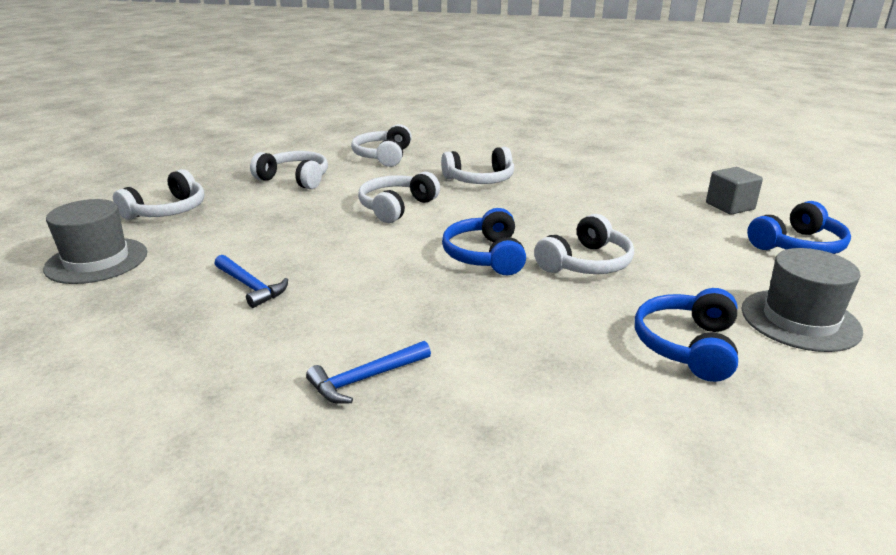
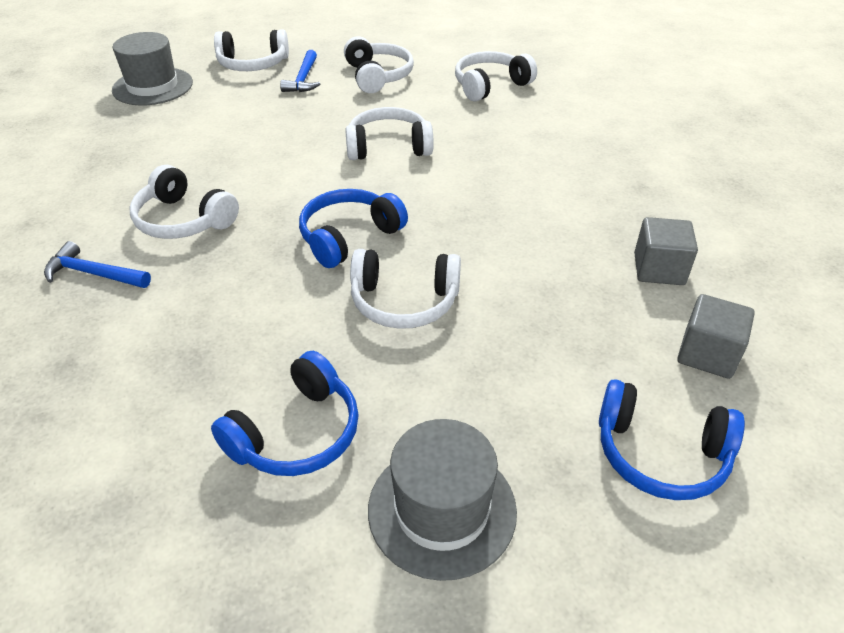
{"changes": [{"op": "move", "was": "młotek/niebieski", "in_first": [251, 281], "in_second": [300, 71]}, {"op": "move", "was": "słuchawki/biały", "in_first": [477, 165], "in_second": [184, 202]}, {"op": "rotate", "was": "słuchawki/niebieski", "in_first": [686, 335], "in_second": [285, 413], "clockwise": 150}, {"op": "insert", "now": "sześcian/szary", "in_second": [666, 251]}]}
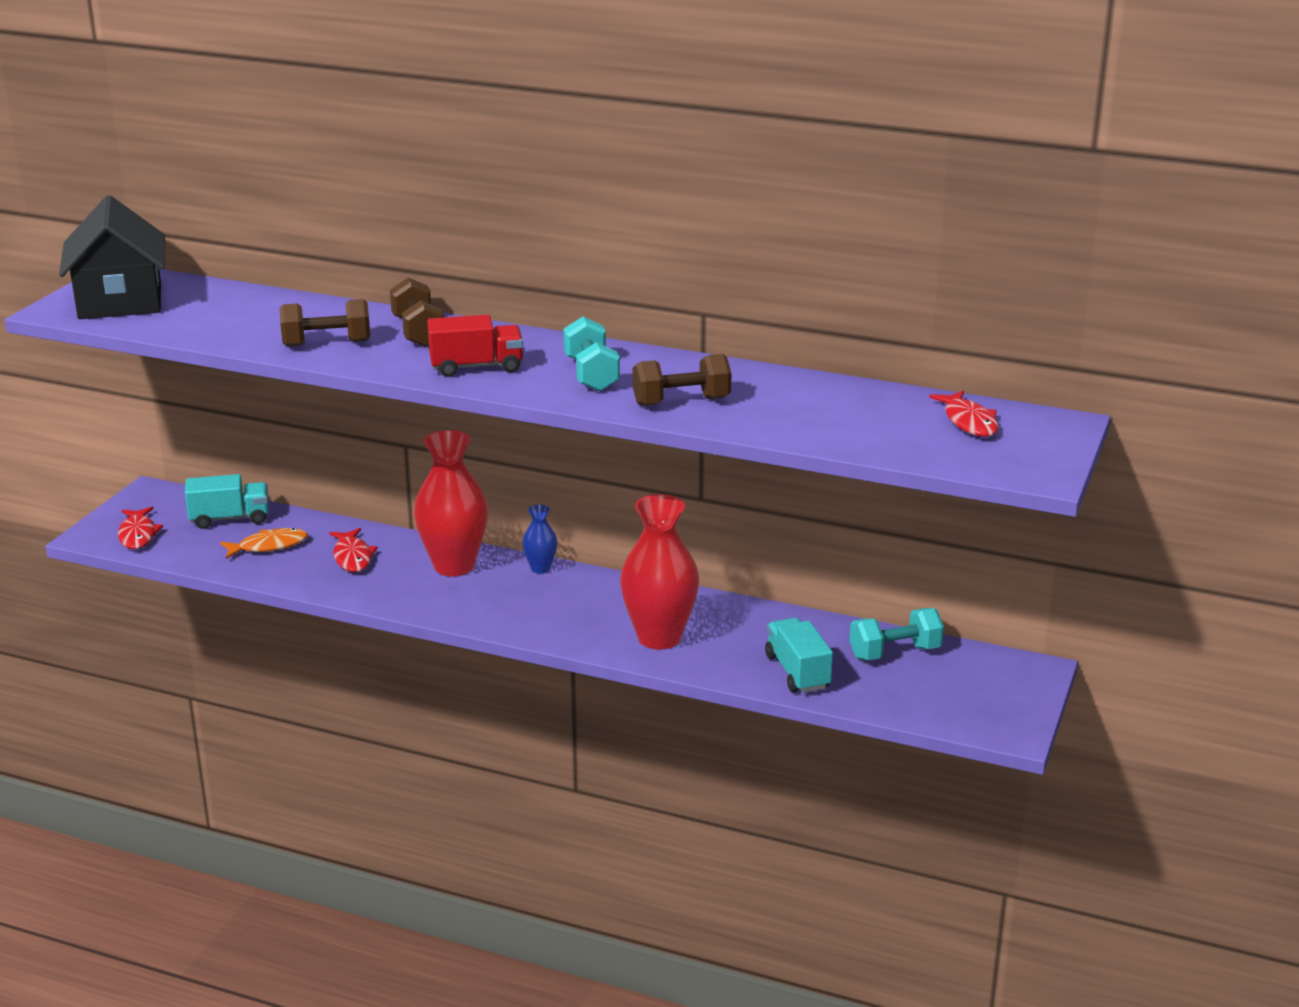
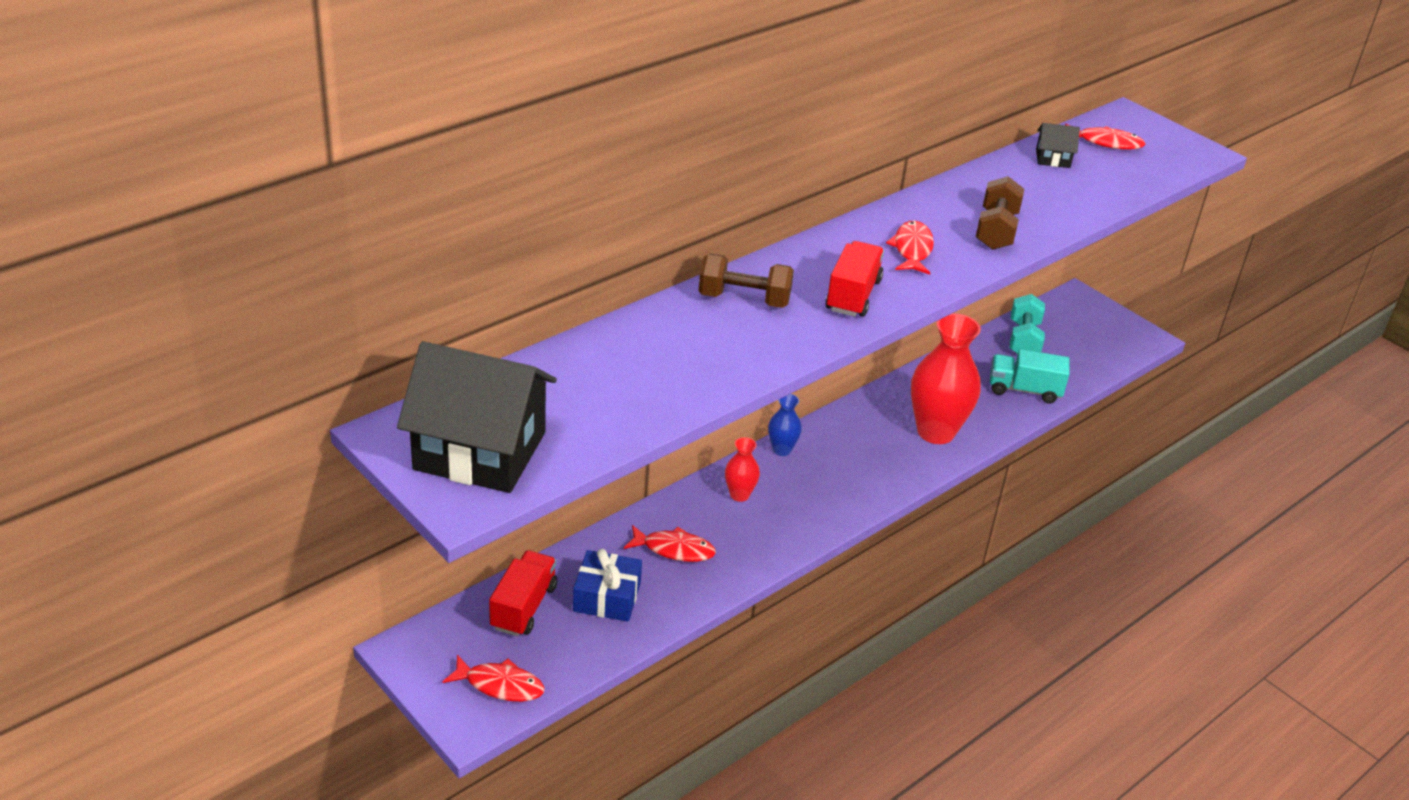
{"changes": [{"op": "recolor", "was": "ciężarówka/turkusowy", "now": "ciężarówka/czerwony", "in_first": [227, 501], "in_second": [523, 593]}, {"op": "replace", "was": "ryba/pomarańczowy", "now": "prezent/niebieski", "in_first": [264, 543], "in_second": [607, 585]}, {"op": "delete", "was": "hantel/brązowy", "in_first": [324, 323]}, {"op": "resize", "was": "wazon/czerwony", "in_first": [451, 503], "in_second": [742, 469], "ratio": 0.48}, {"op": "replace", "was": "hantel/turkusowy", "now": "ryba/czerwony", "in_first": [591, 354], "in_second": [910, 248]}, {"op": "insert", "now": "domek/czarny", "in_second": [1058, 145]}]}
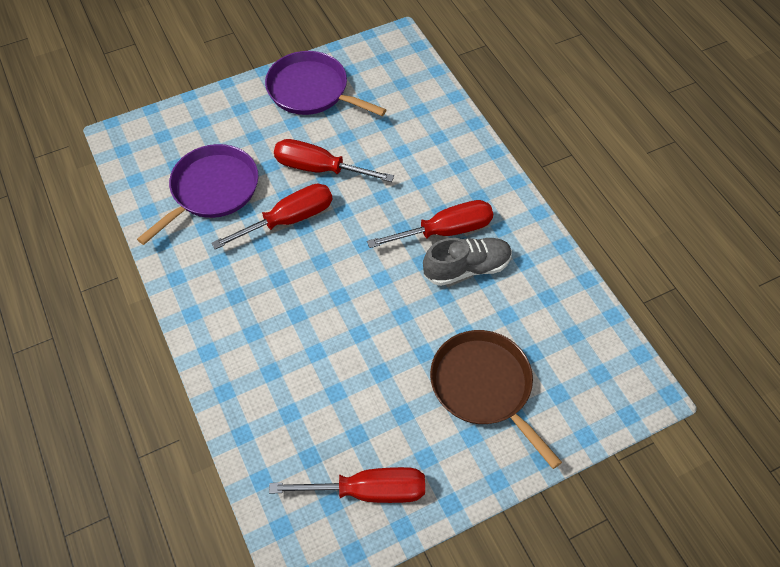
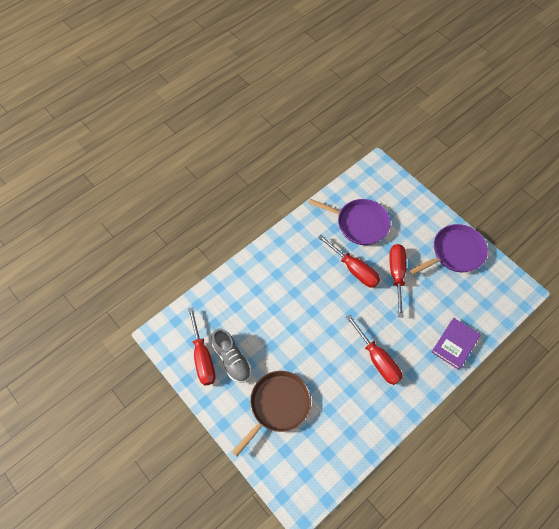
{"changes": [{"op": "rotate", "was": "patelnia/fioletowy", "in_first": [325, 83], "in_second": [449, 249], "clockwise": 45}, {"op": "move", "was": "but/szary", "in_first": [467, 262], "in_second": [231, 355]}, {"op": "insert", "now": "książka/fioletowy", "in_second": [456, 344]}]}
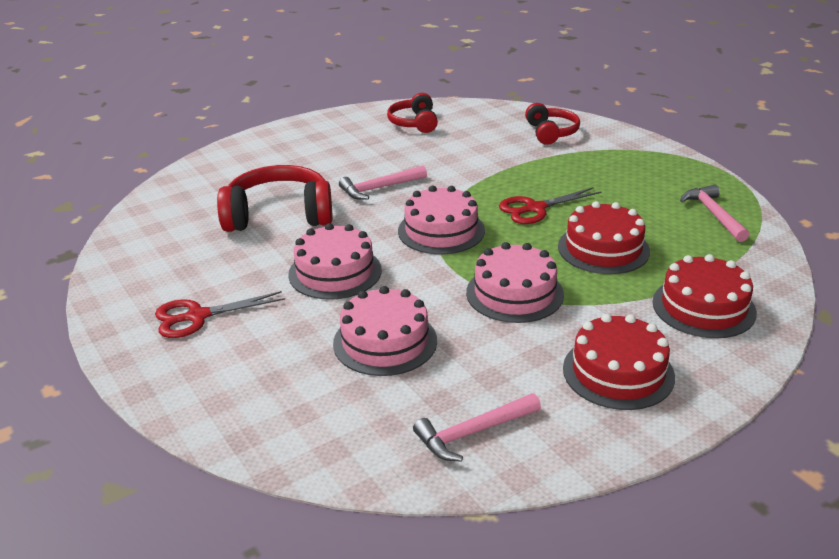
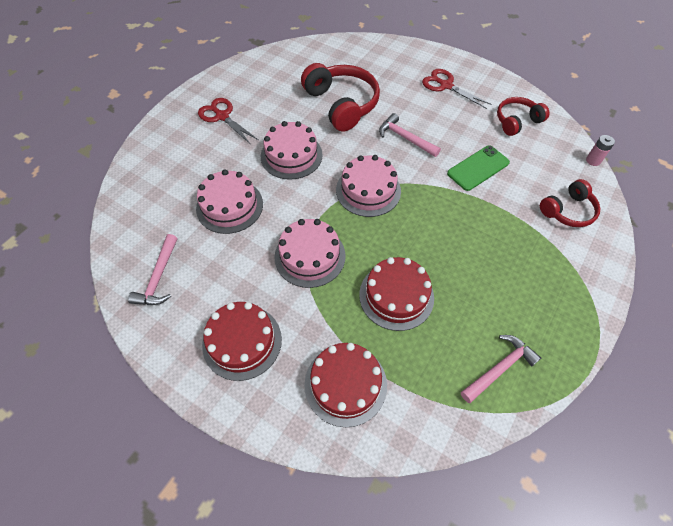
{"changes": [{"op": "rotate", "was": "młotek/różowy", "in_first": [477, 427], "in_second": [152, 269], "clockwise": -120}, {"op": "move", "was": "nożyczki/czerwony", "in_first": [550, 205], "in_second": [456, 89]}, {"op": "insert", "now": "telefon/zielony", "in_second": [478, 168]}, {"op": "insert", "now": "bateria/różowy", "in_second": [600, 150]}]}
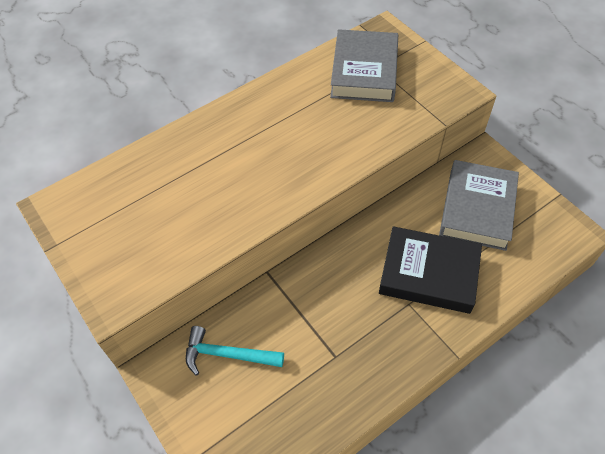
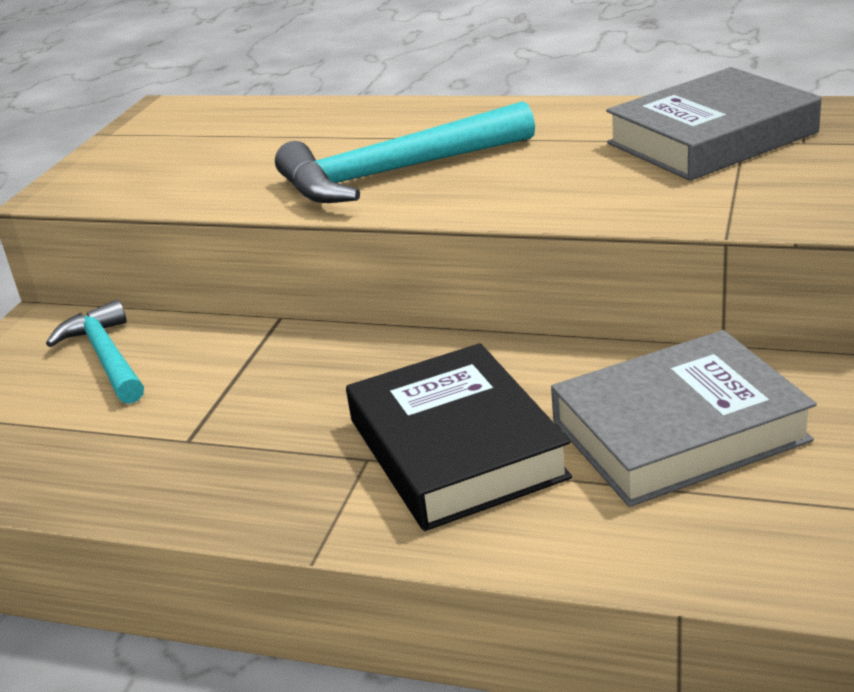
{"changes": [{"op": "insert", "now": "młotek/turkusowy", "in_second": [405, 152]}]}
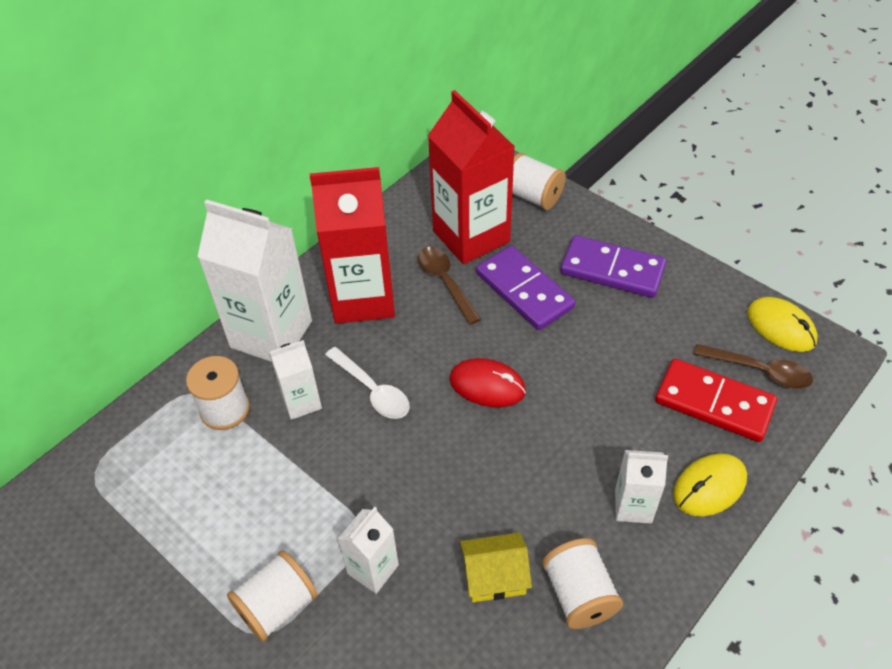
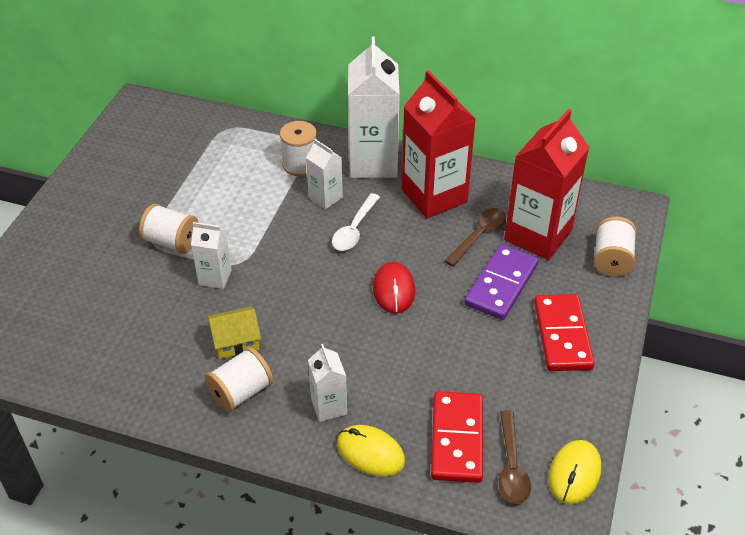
{"changes": [{"op": "rotate", "was": "domek/żółty", "in_first": [496, 567], "in_second": [234, 332], "clockwise": -75}, {"op": "recolor", "was": "kostka domina/fioletowy", "now": "kostka domina/czerwony", "in_first": [613, 266], "in_second": [564, 332]}]}
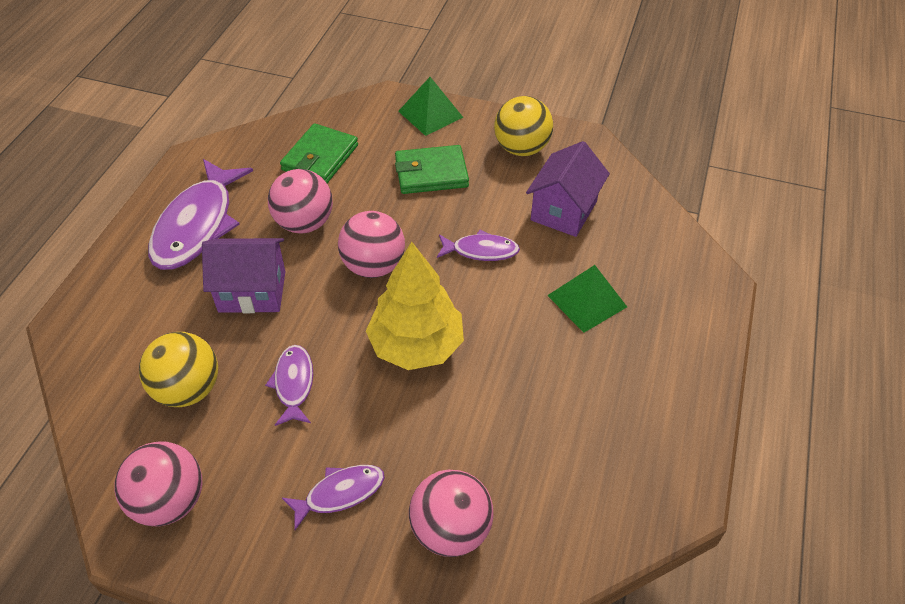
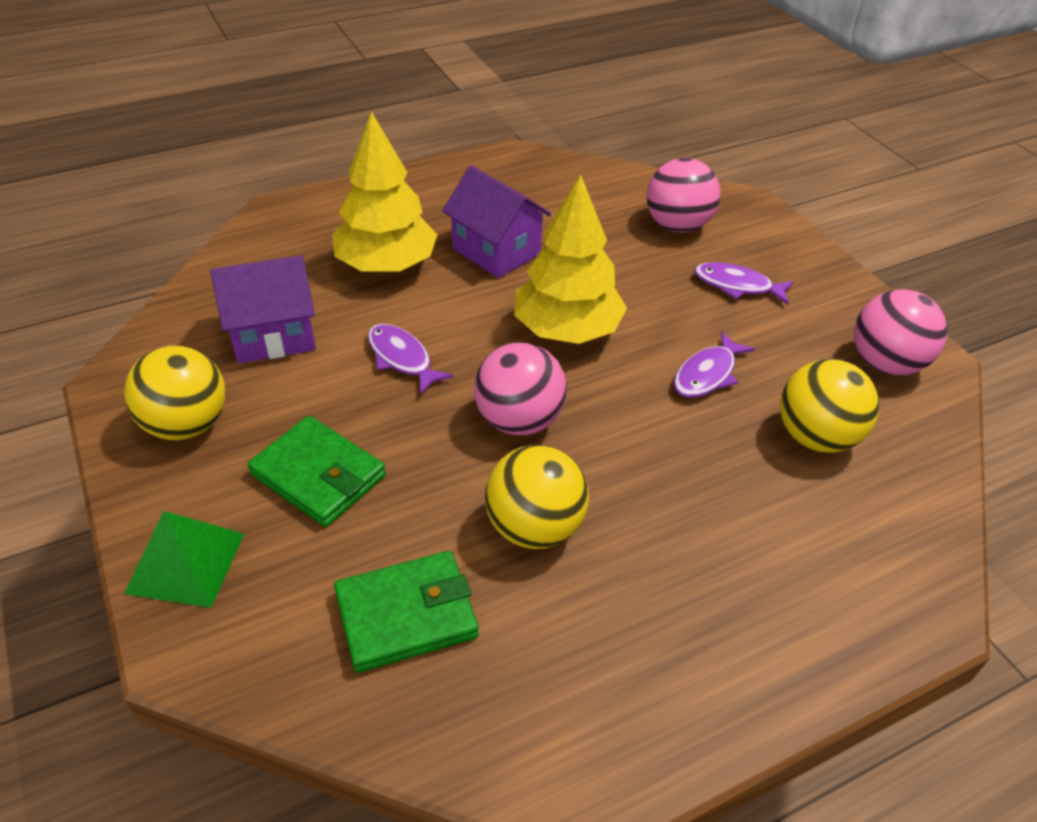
{"changes": [{"op": "delete", "was": "ryba/fioletowy", "in_first": [200, 214]}, {"op": "move", "was": "domek/fioletowy", "in_first": [244, 275], "in_second": [496, 221]}, {"op": "recolor", "was": "piłka/różowy", "now": "piłka/żółty", "in_first": [300, 201], "in_second": [537, 497]}, {"op": "replace", "was": "piramida/zielony", "now": "drzewko/żółty", "in_first": [587, 299], "in_second": [384, 192]}]}
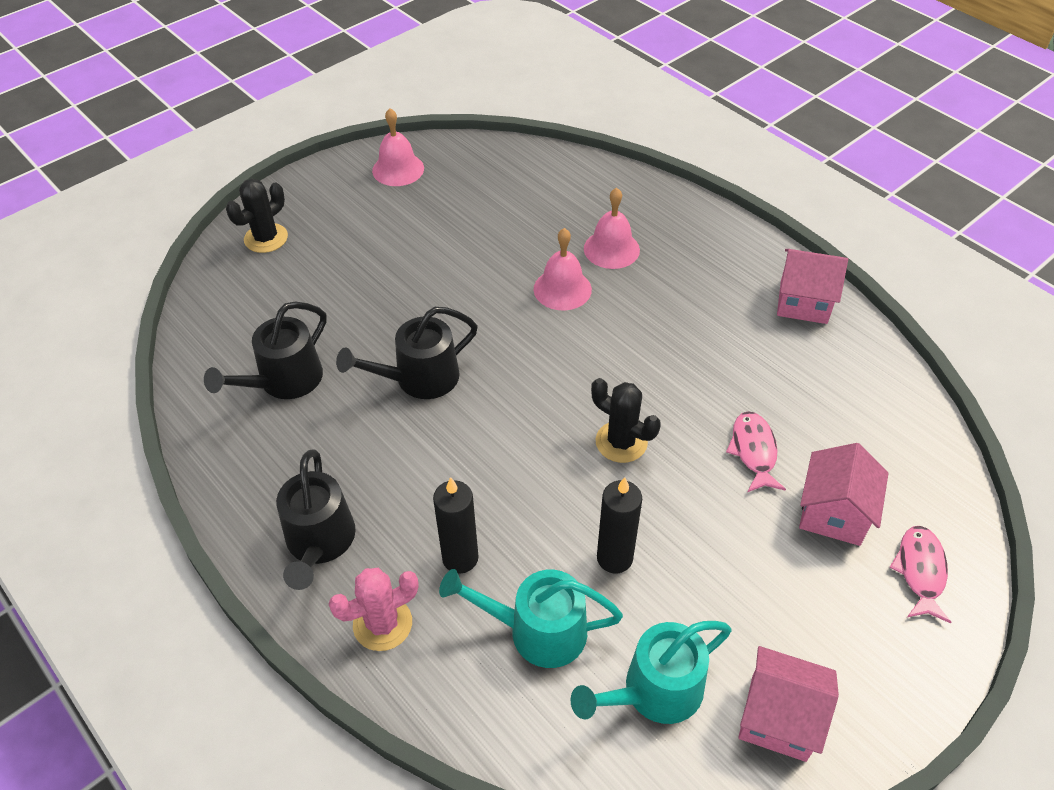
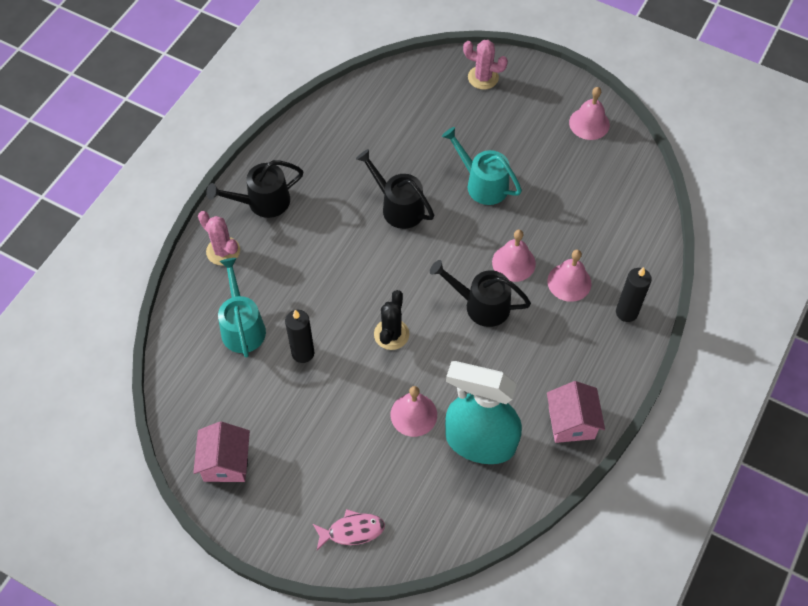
{"changes": [{"op": "move", "was": "konewka/czarny", "in_first": [265, 350], "in_second": [480, 293]}, {"op": "recolor", "was": "kaktus/czarny", "now": "kaktus/różowy", "in_first": [257, 216], "in_second": [485, 65]}, {"op": "move", "was": "świeca/czarny", "in_first": [456, 525], "in_second": [634, 294]}, {"op": "move", "was": "konewka/turkusowy", "in_first": [651, 672], "in_second": [482, 166]}, {"op": "replace", "was": "ryba/różowy", "now": "dzwonek/różowy", "in_first": [756, 451], "in_second": [414, 411]}, {"op": "delete", "was": "domek/różowy", "in_first": [844, 494]}, {"op": "insert", "now": "spryskiwacz/turkusowy", "in_second": [483, 412]}]}
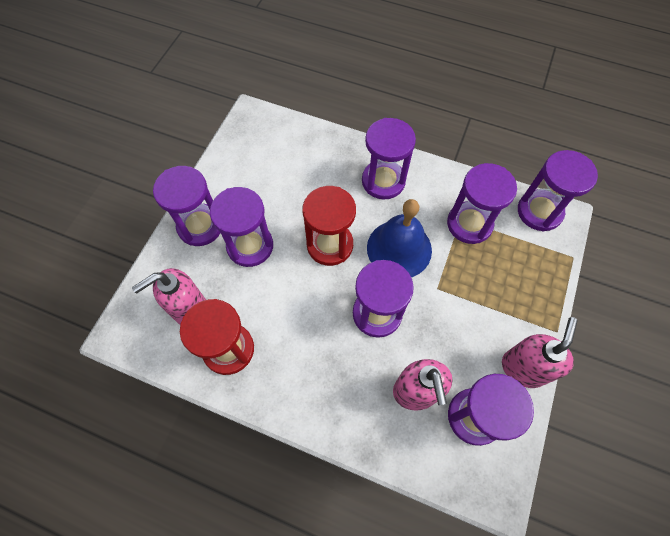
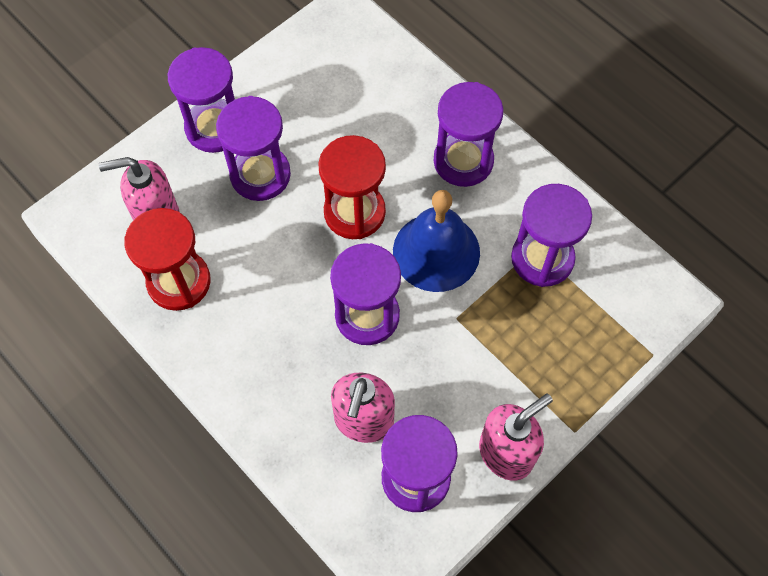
{"changes": [{"op": "delete", "was": "klepsydra/fioletowy", "in_first": [558, 191]}]}
